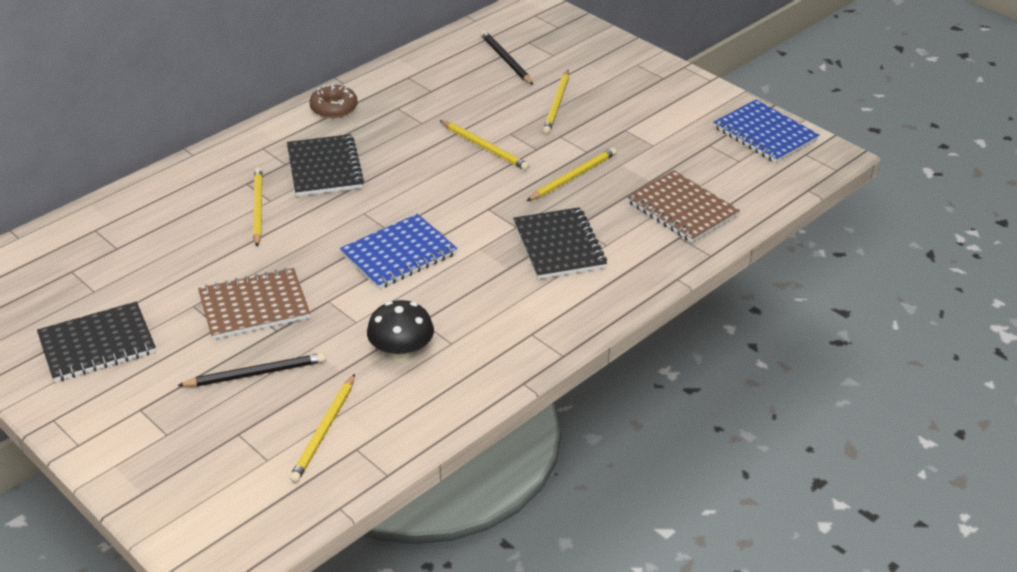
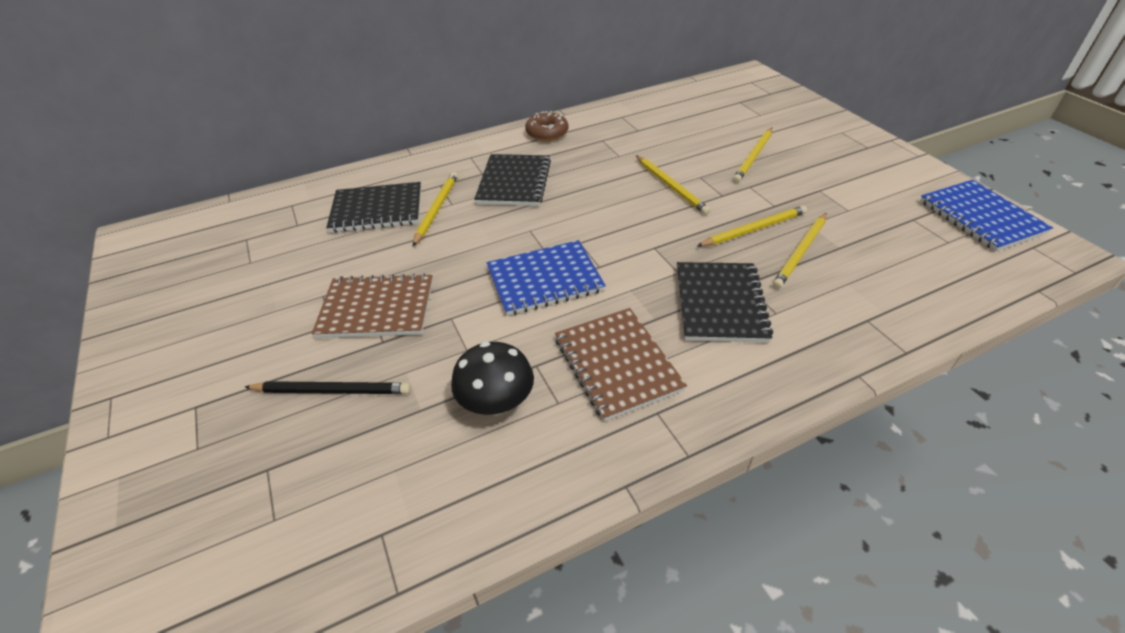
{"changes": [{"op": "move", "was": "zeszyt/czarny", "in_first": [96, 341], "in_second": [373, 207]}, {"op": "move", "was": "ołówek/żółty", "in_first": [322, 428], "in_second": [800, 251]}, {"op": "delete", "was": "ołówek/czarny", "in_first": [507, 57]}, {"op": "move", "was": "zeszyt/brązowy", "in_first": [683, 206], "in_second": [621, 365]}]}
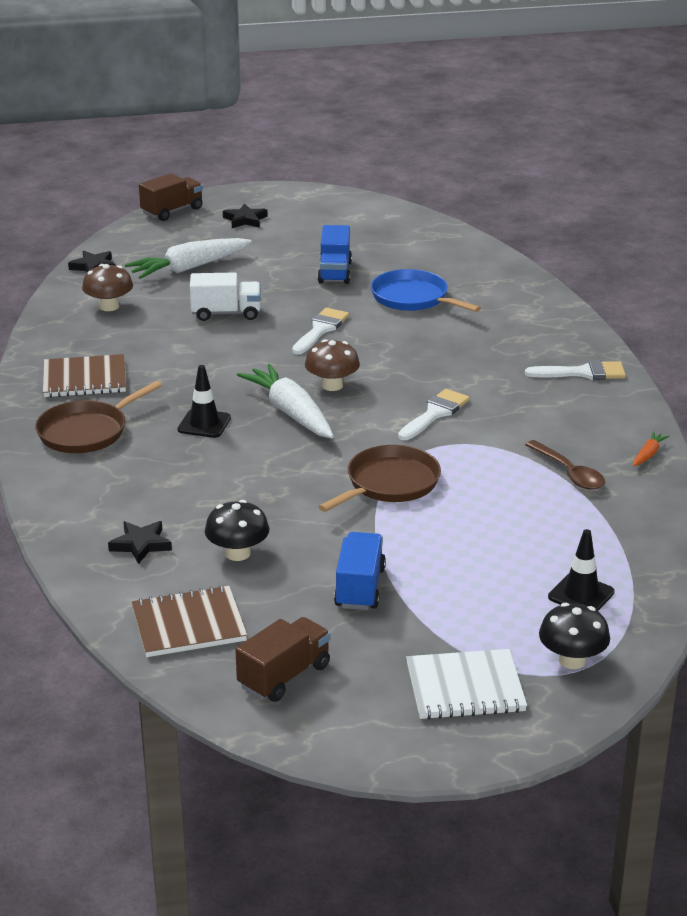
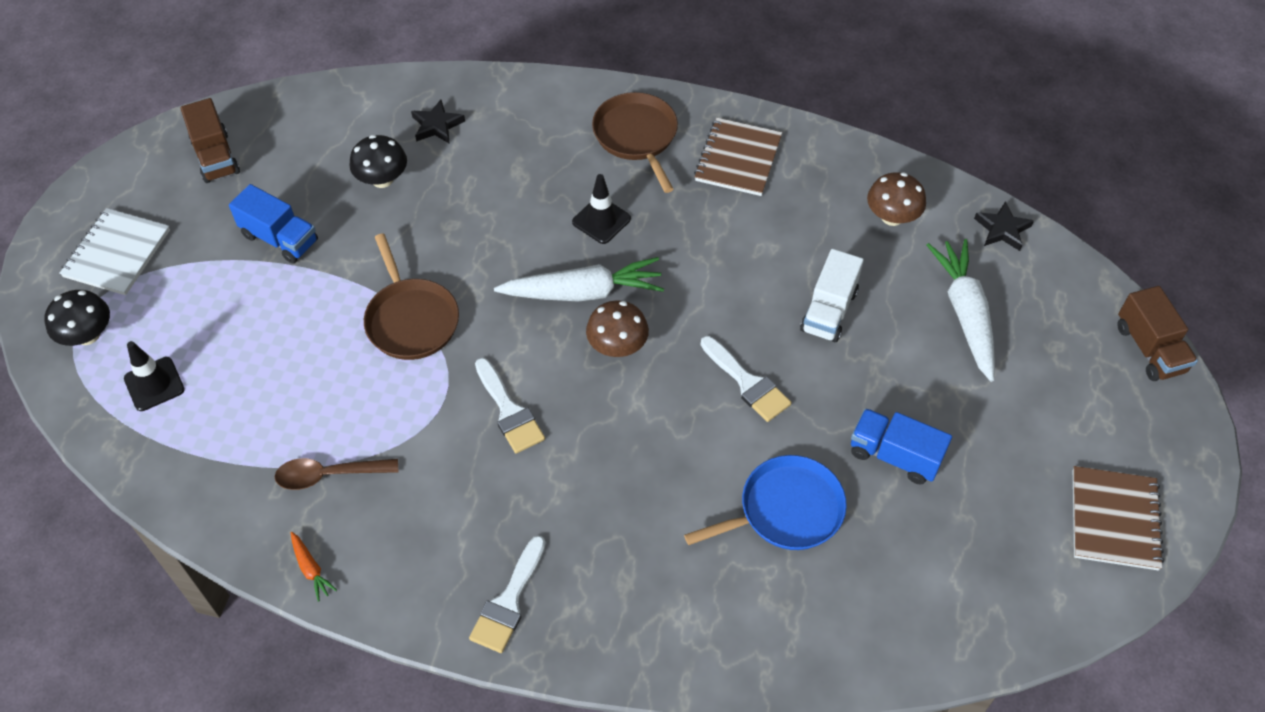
{"changes": [{"op": "move", "was": "zeszyt/brązowy", "in_first": [189, 621], "in_second": [1118, 518]}, {"op": "delete", "was": "gwiazda/czarny", "in_first": [245, 216]}]}
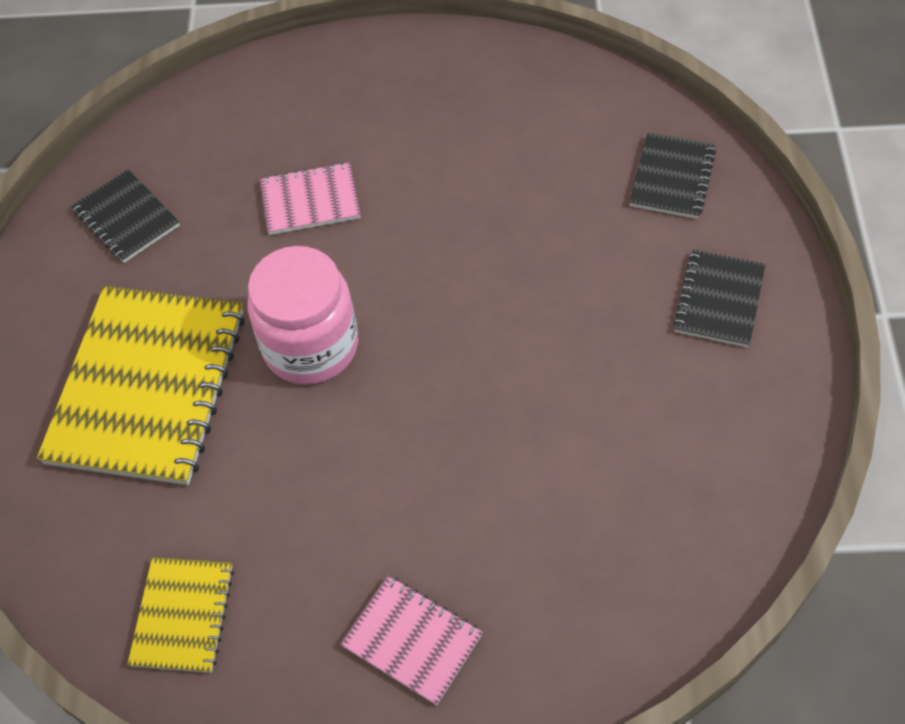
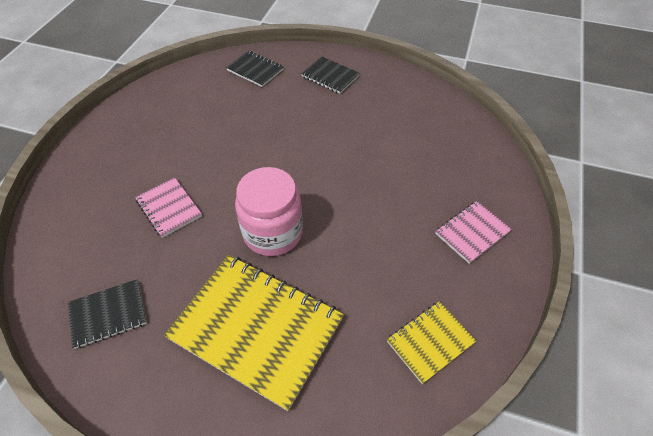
{"changes": [{"op": "rotate", "was": "zeszyt/żółty", "in_first": [180, 615], "in_second": [432, 342], "clockwise": -60}, {"op": "rotate", "was": "zeszyt/różowy", "in_first": [310, 198], "in_second": [168, 207], "clockwise": -45}]}
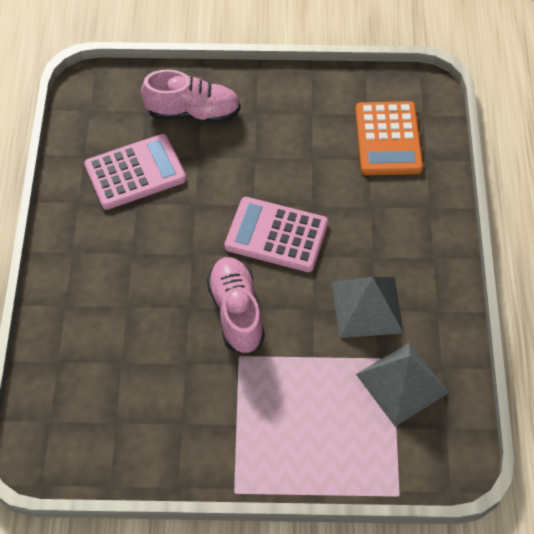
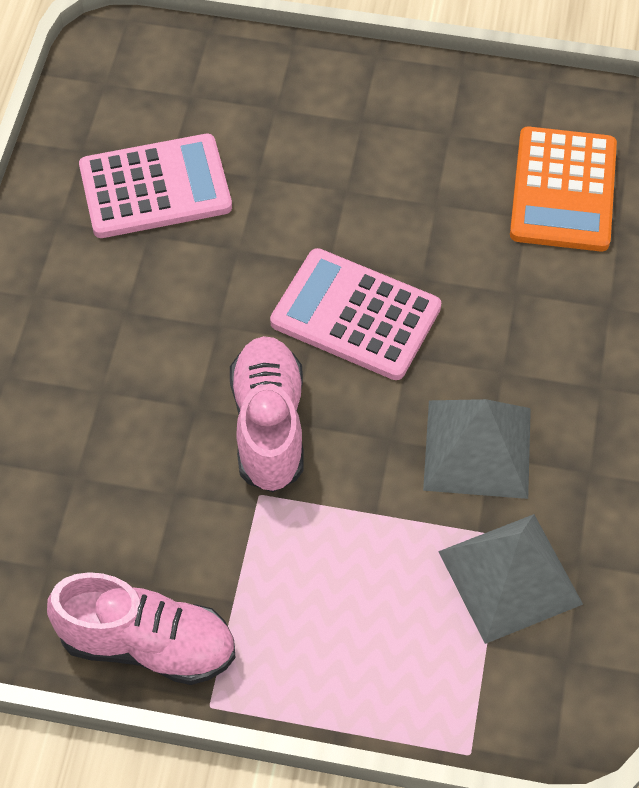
{"changes": [{"op": "move", "was": "but/różowy", "in_first": [191, 96], "in_second": [141, 628]}]}
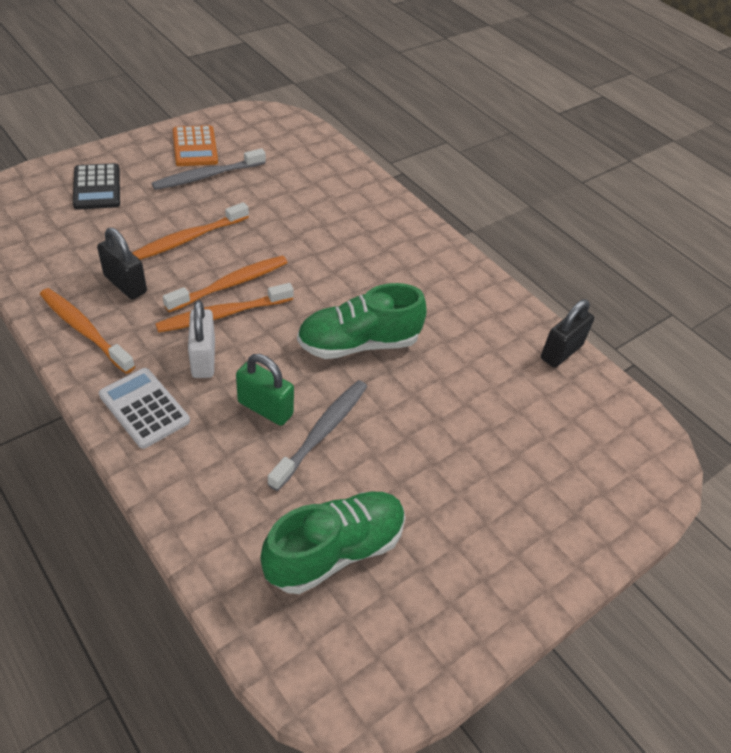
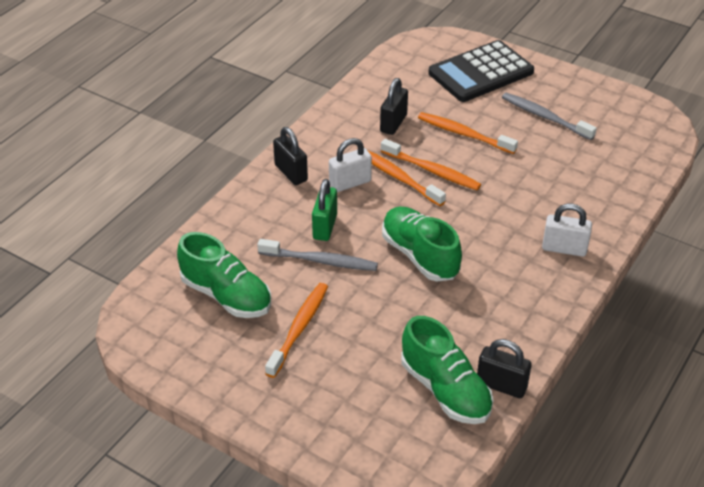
{"changes": [{"op": "move", "was": "szczoteczka do zębów/pomarańczowy", "in_first": [87, 331], "in_second": [296, 330]}, {"op": "resize", "was": "kalkulator/czarny", "in_first": [96, 186], "in_second": [481, 71], "ratio": 1.67}, {"op": "replace", "was": "kalkulator/biały", "now": "kłódka/czarny", "in_first": [144, 408], "in_second": [290, 156]}, {"op": "delete", "was": "kalkulator/pomarańczowy", "in_first": [195, 145]}, {"op": "insert", "now": "but/zielony", "in_second": [447, 370]}, {"op": "insert", "now": "kłódka/biały", "in_second": [567, 230]}]}
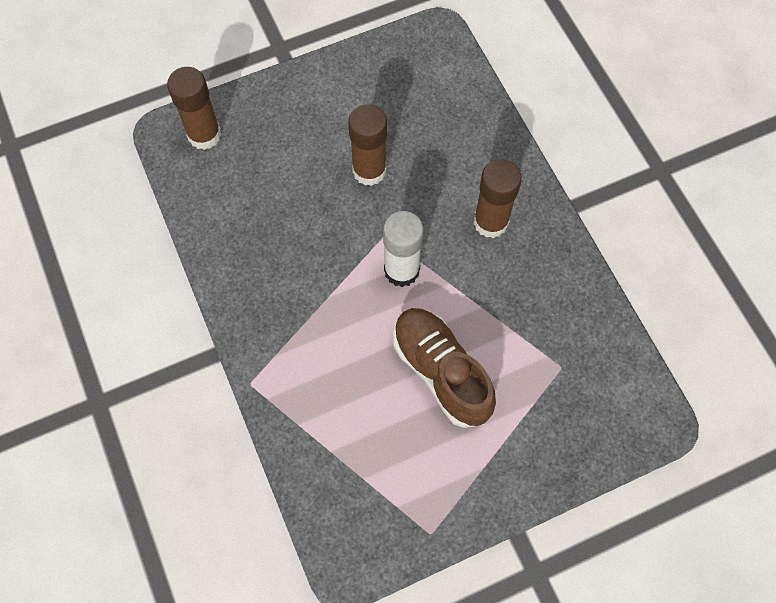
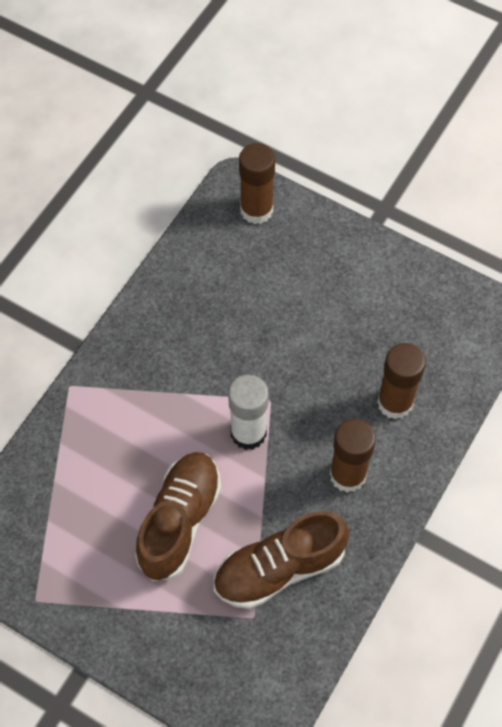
{"changes": [{"op": "move", "was": "klej w sztyfcie/brązowy", "in_first": [367, 145], "in_second": [401, 381]}, {"op": "insert", "now": "but/brązowy", "in_second": [281, 560]}]}
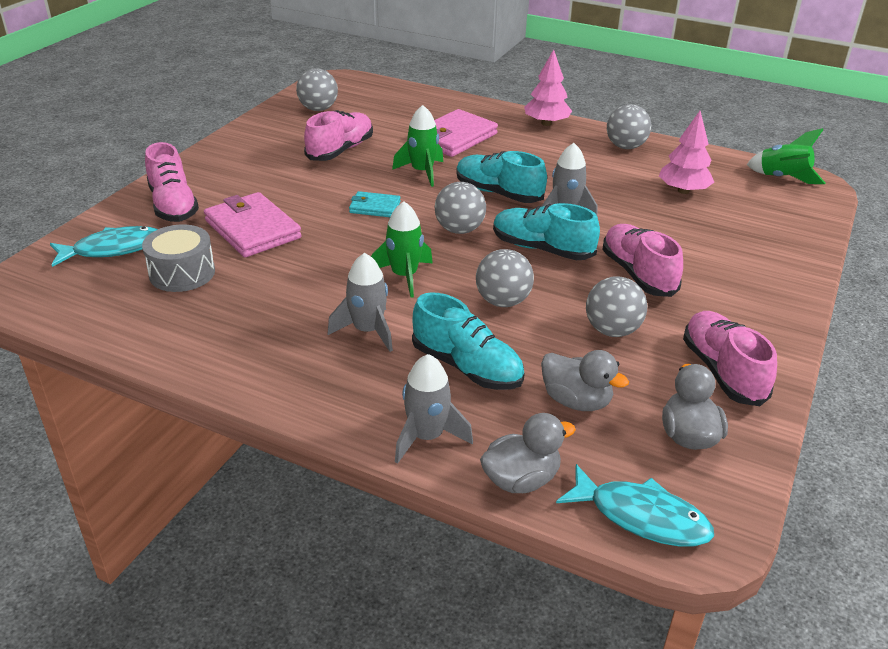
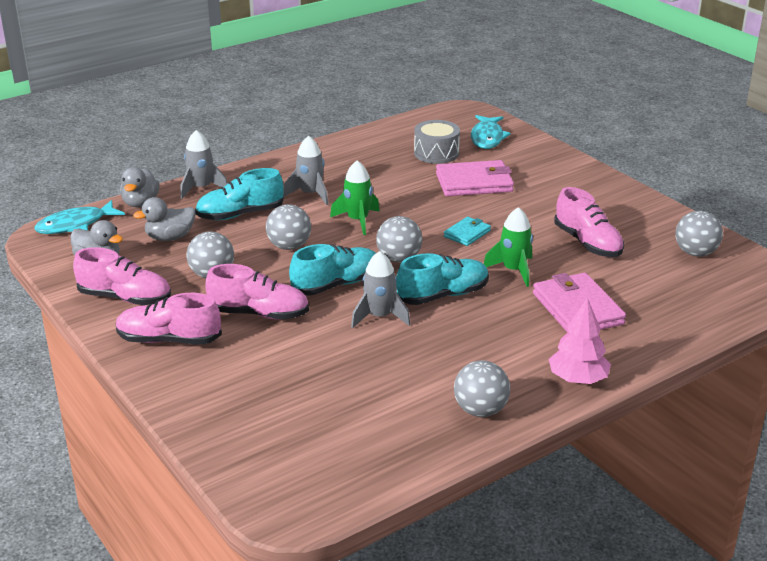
{"changes": [{"op": "move", "was": "but/różowy", "in_first": [172, 182], "in_second": [169, 318]}, {"op": "delete", "was": "drzewko/różowy", "in_first": [686, 152]}, {"op": "delete", "was": "rakieta/zielony", "in_first": [786, 156]}]}
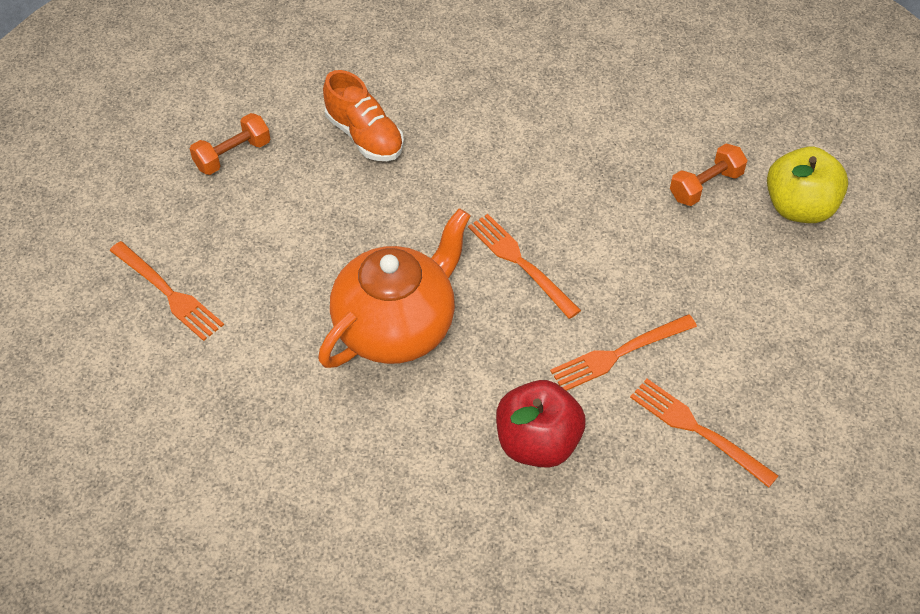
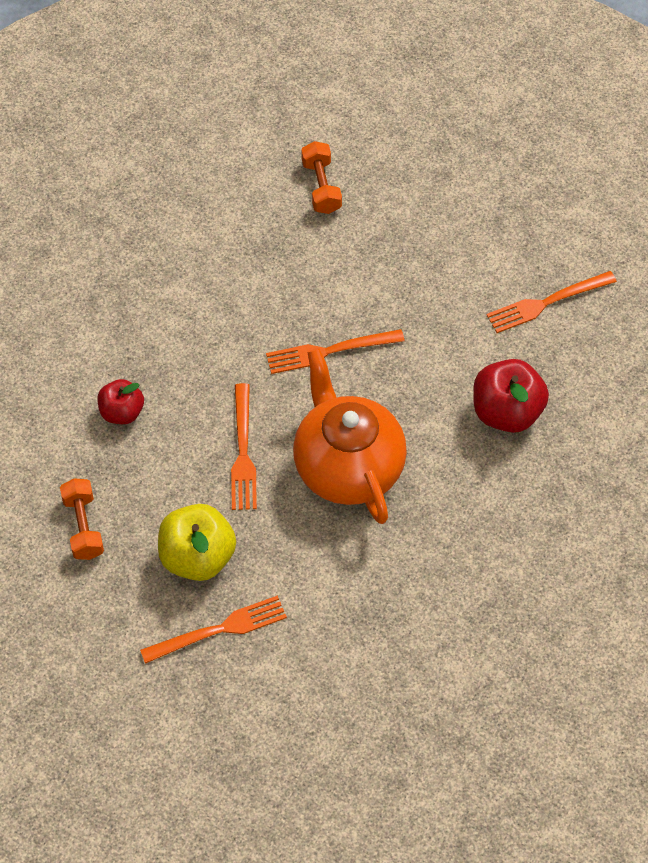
{"changes": [{"op": "replace", "was": "but/pomarańczowy", "now": "jabłko/czerwony", "in_first": [363, 115], "in_second": [121, 401]}, {"op": "move", "was": "widelec/pomarańczowy", "in_first": [623, 352], "in_second": [244, 446]}, {"op": "move", "was": "jabłko/żółty", "in_first": [807, 185], "in_second": [197, 542]}]}
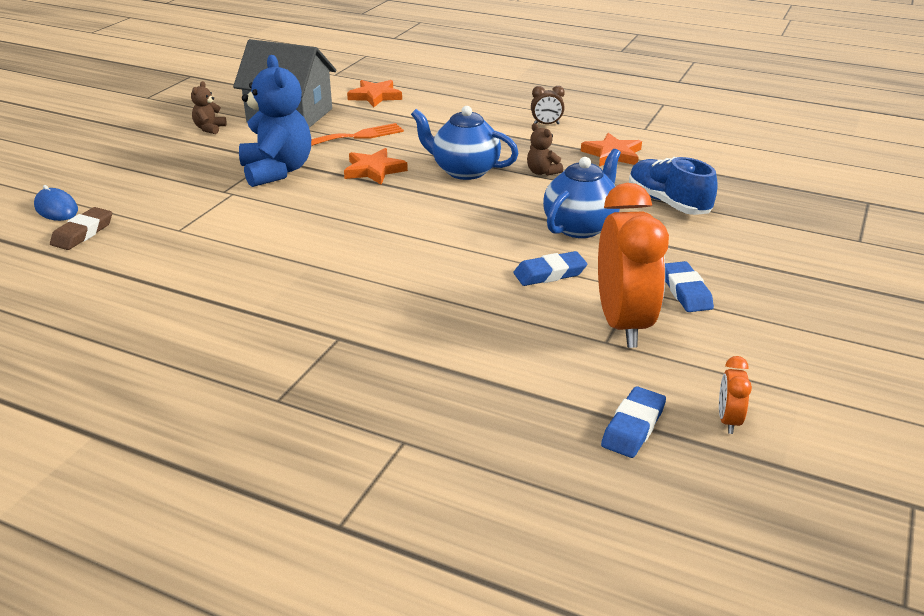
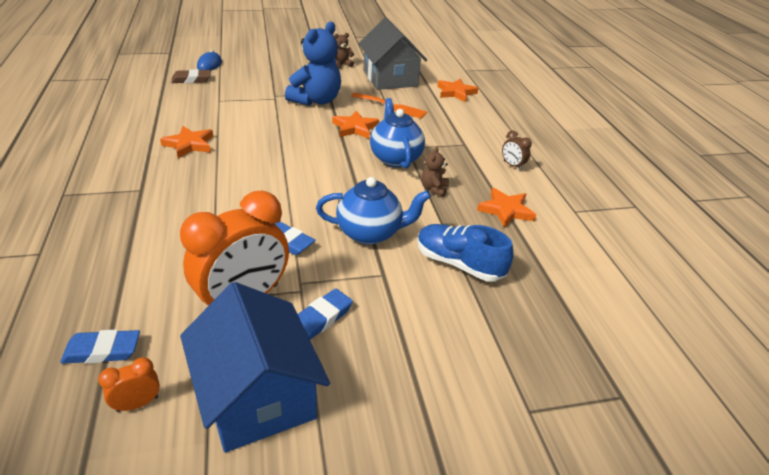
{"changes": [{"op": "rotate", "was": "but/niebieski", "in_first": [673, 186], "in_second": [465, 253], "clockwise": -75}, {"op": "insert", "now": "gwiazda/pomarańczowy", "in_second": [186, 142]}, {"op": "insert", "now": "domek/niebieski", "in_second": [255, 367]}]}
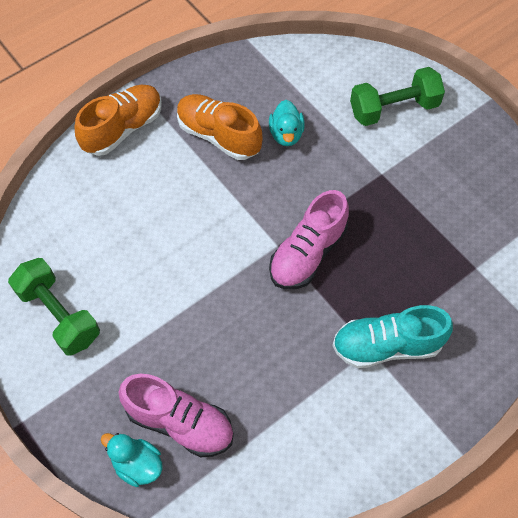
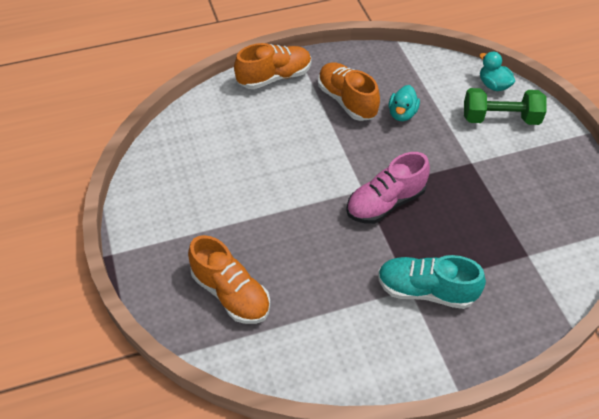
{"changes": [{"op": "delete", "was": "hantel/zielony", "in_first": [54, 307]}, {"op": "move", "was": "kaczka/turkusowy", "in_first": [132, 460], "in_second": [497, 71]}, {"op": "recolor", "was": "but/różowy", "now": "but/pomarańczowy", "in_first": [176, 415], "in_second": [229, 279]}]}
